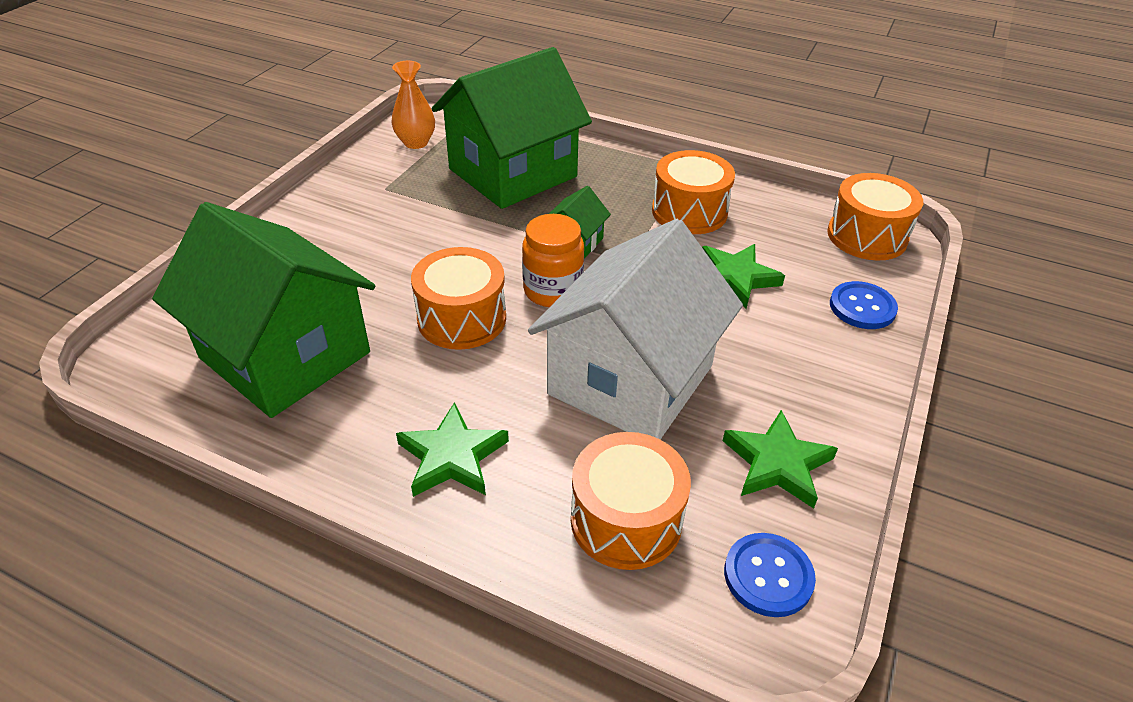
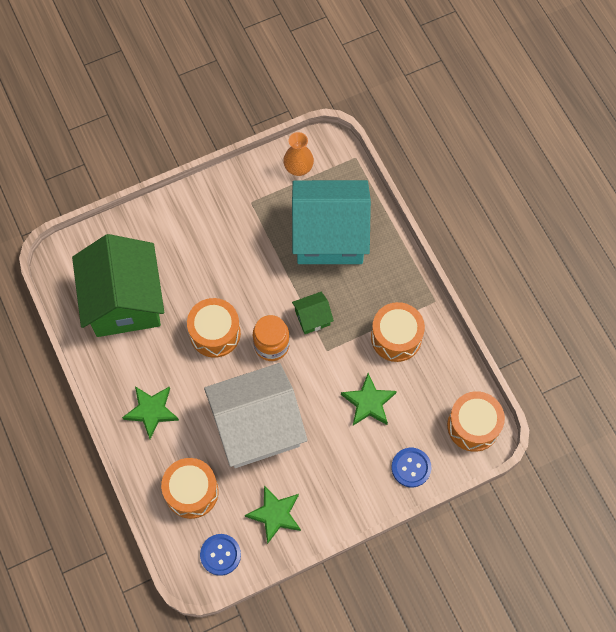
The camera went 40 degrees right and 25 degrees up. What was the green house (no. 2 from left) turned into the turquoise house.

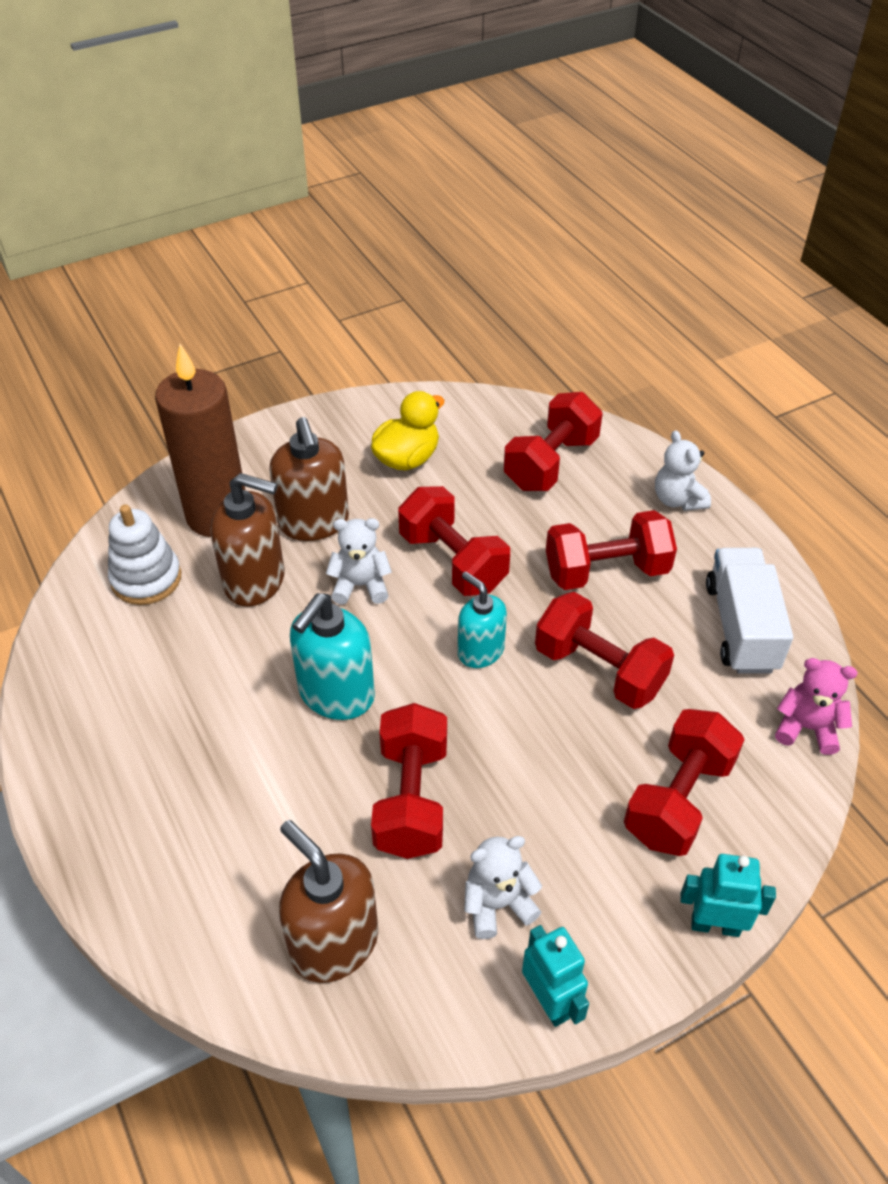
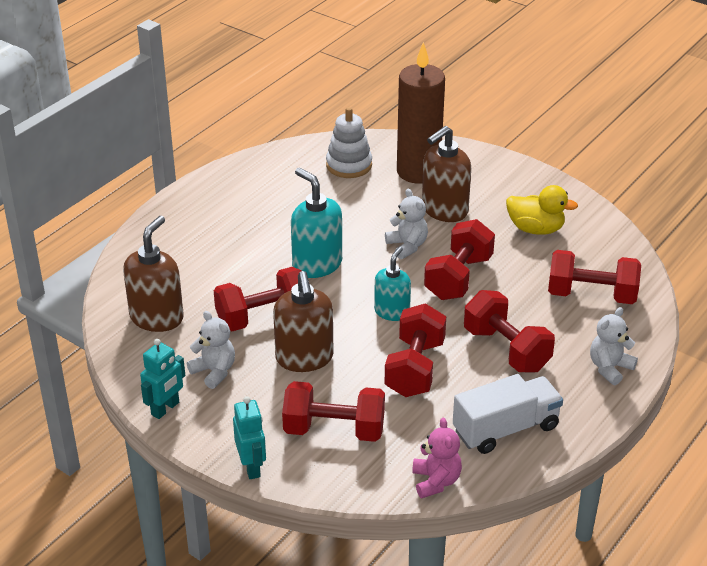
The camera went 65 degrees right and 10 degrees down. The brown soap dispenser (no. 1 from left in the first image) ended up elsewhere. The turquoise soap dispenser (no. 1 from left) ended up facing another way, 45 degrees clockwise from before.

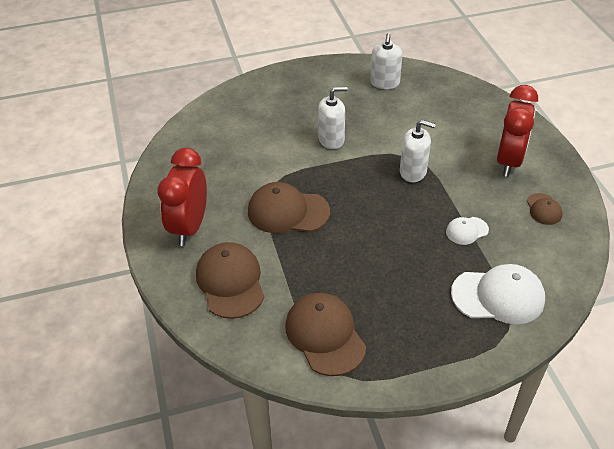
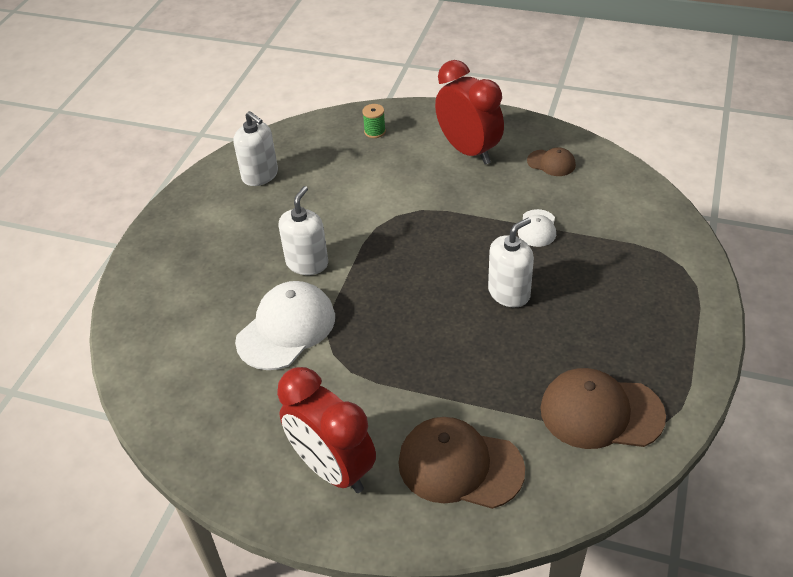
The camera went 55 degrees left and 0 degrees up. The second view lost the brown cap (no. 2 from left). The second view gained the green spool. The white soap dispenser (no. 3 from left) ended up elsewhere. The white cap (no. 2 from left in the first image) ended up elsewhere.

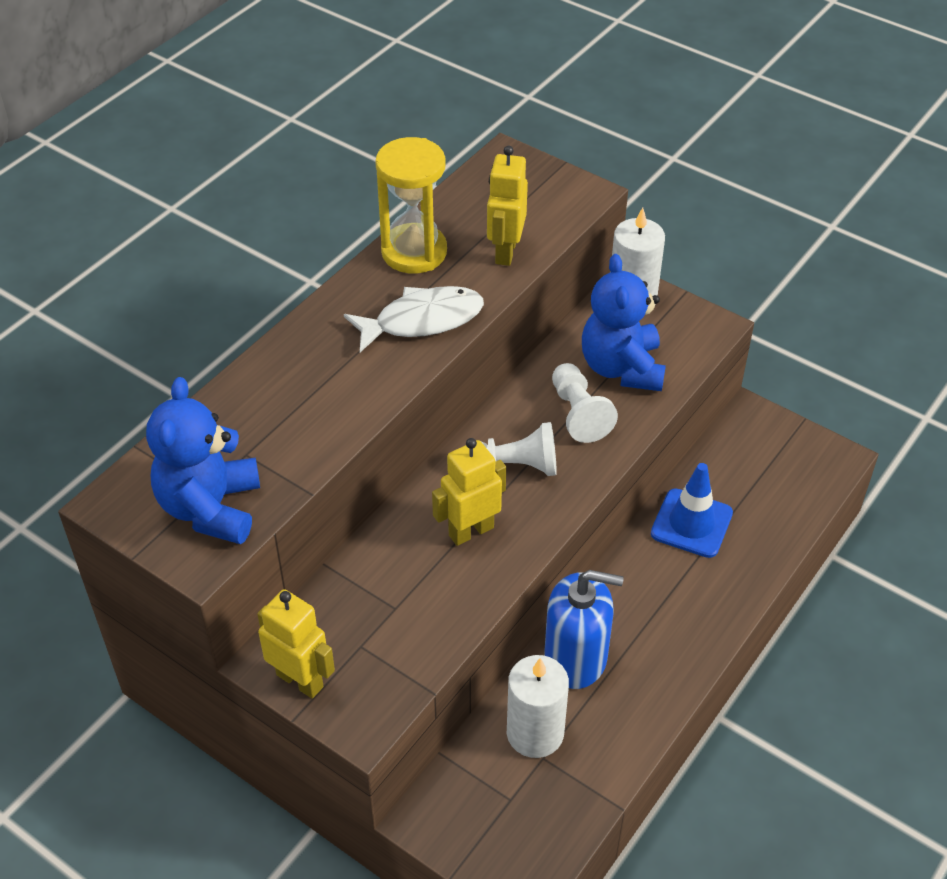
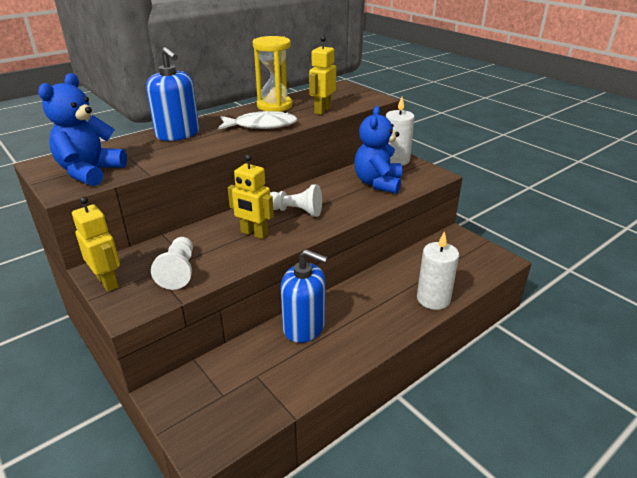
The camera went 15 degrees right and 15 degrees down. The second view lost the blue traffic cone. The second view gained the blue soap dispenser (no. 1 from left). The white candle (no. 1 from left in the first image) ended up elsewhere. The white pawn (no. 2 from left in the first image) ended up elsewhere. The yellow robot (no. 2 from left) ended up facing another way, 135 degrees counterclockwise from before.

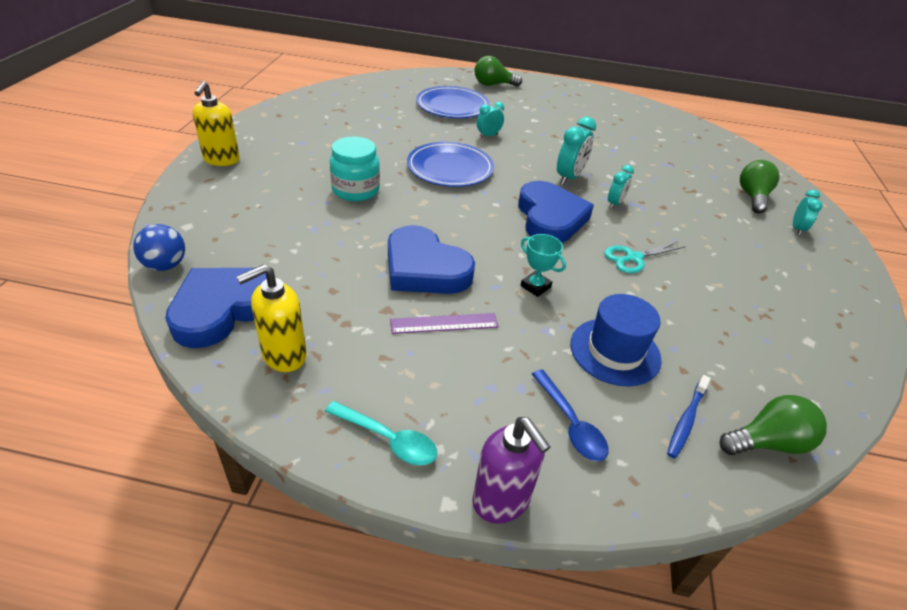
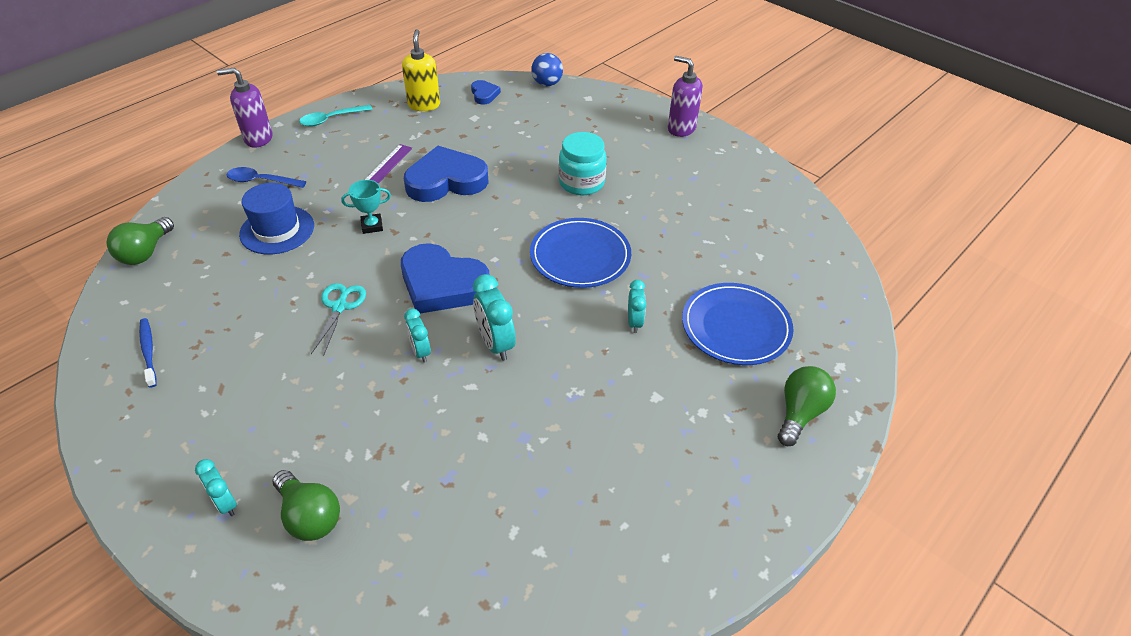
The camera went 125 degrees right and 5 degrees up. The blue toothbrush ended up elsewhere. What was the yellow soap dispenser (no. 1 from left) turned into the purple soap dispenser (no. 2 from left). The size of the blue heart (no. 1 from left in the first image) changed by a factor of 0.47.

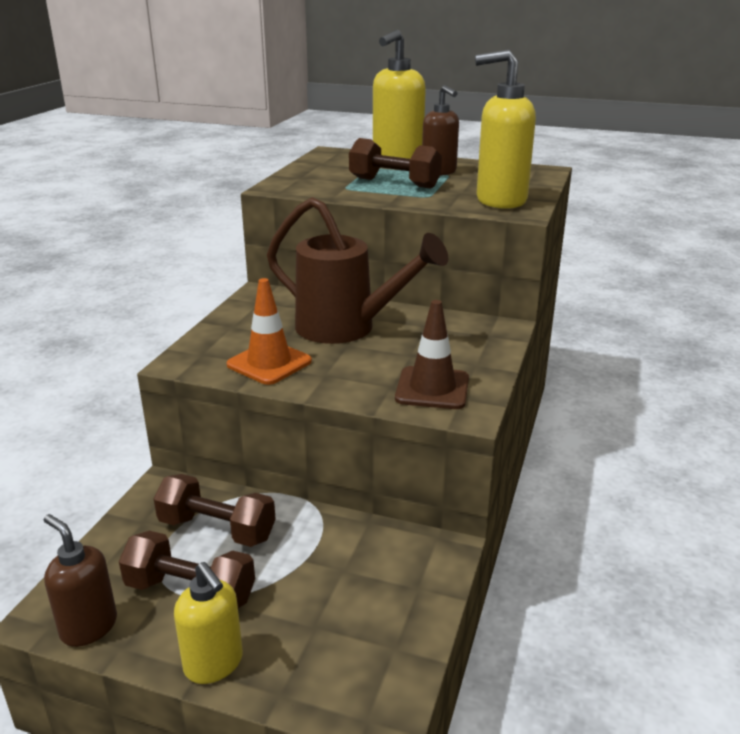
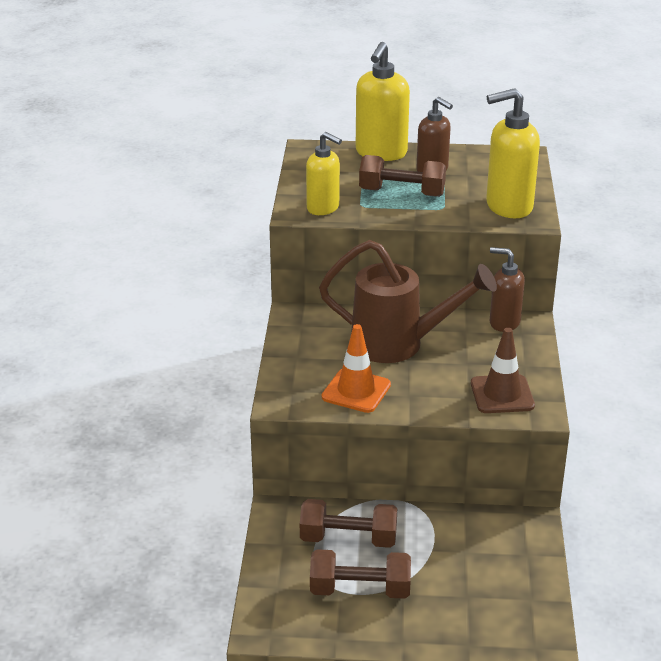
The camera went 15 degrees left and 5 degrees up. The brown soap dispenser (no. 1 from left in the first image) ended up elsewhere. The yellow soap dispenser (no. 1 from left) ended up elsewhere.

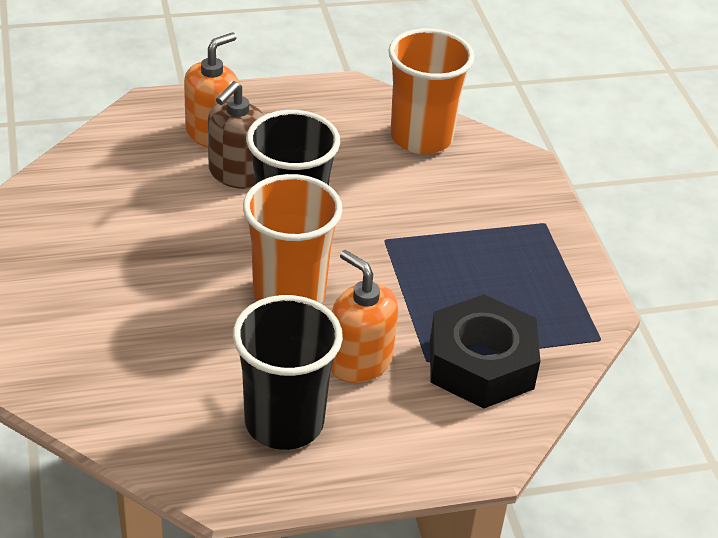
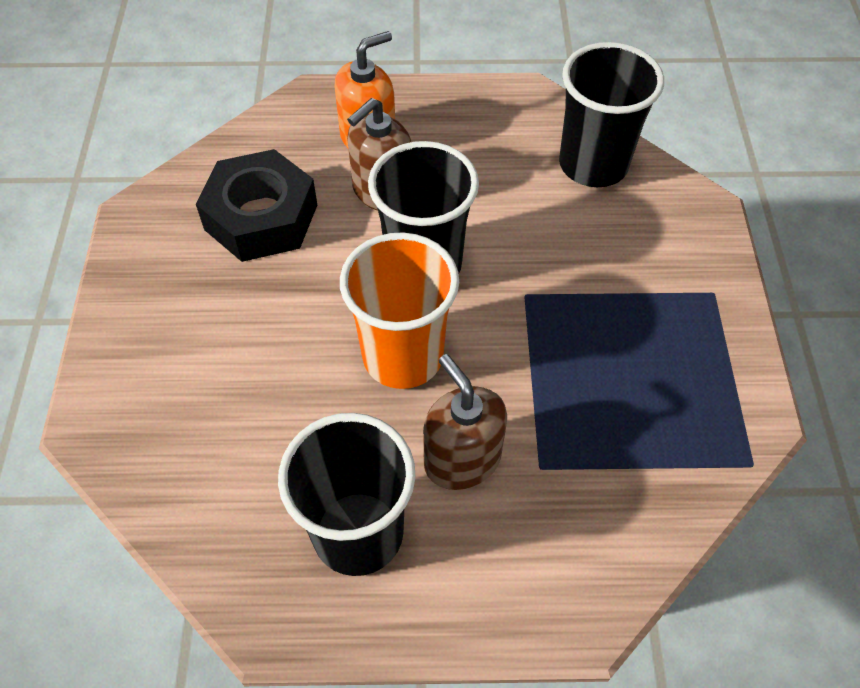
The camera went 15 degrees right and 15 degrees up. The black nut ended up elsewhere. What was the orange soap dispenser (no. 2 from left) turned into the brown soap dispenser (no. 2 from left). What was the orange cup (no. 2 from left) turned into the black cup (no. 3 from left).

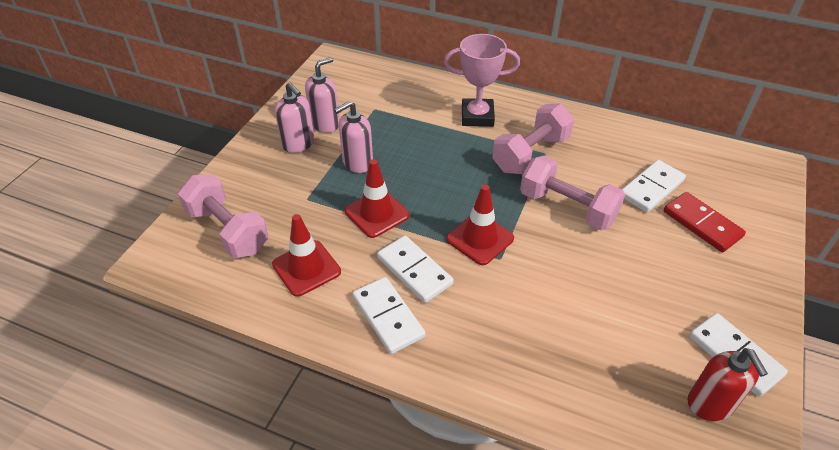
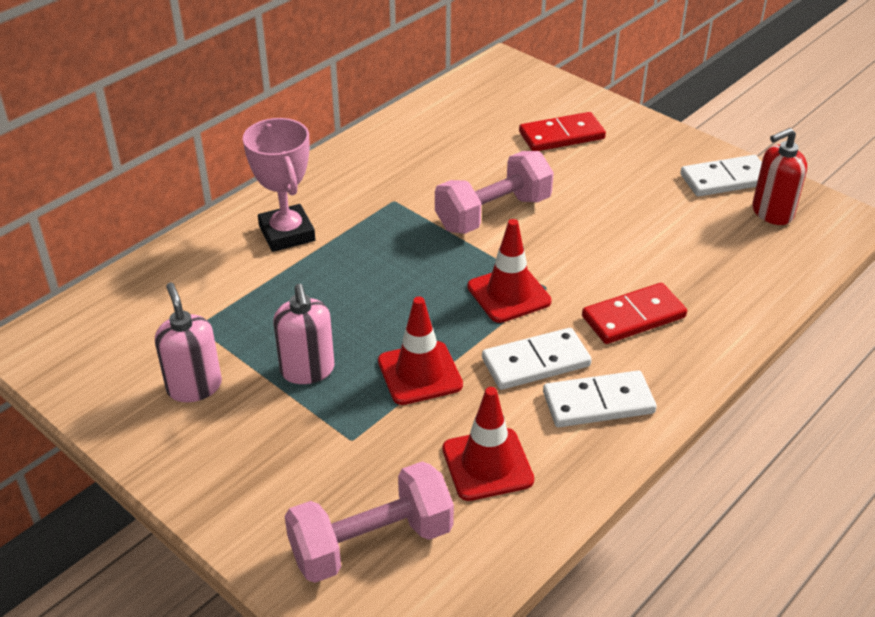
The camera went 70 degrees left and 5 degrees down. The second view lost the pink soap dispenser (no. 1 from left). The second view lost the pink dumbbell (no. 2 from left). The second view lost the white domino (no. 3 from left). The second view gained the red domino (no. 2 from left). The pink trophy ended up facing another way, 45 degrees counterclockwise from before. The red soap dispenser ended up facing another way, 150 degrees clockwise from before.

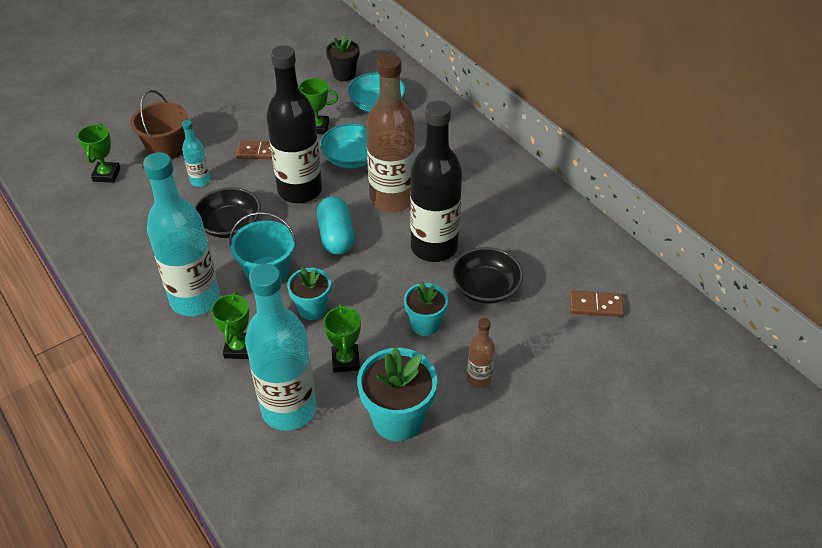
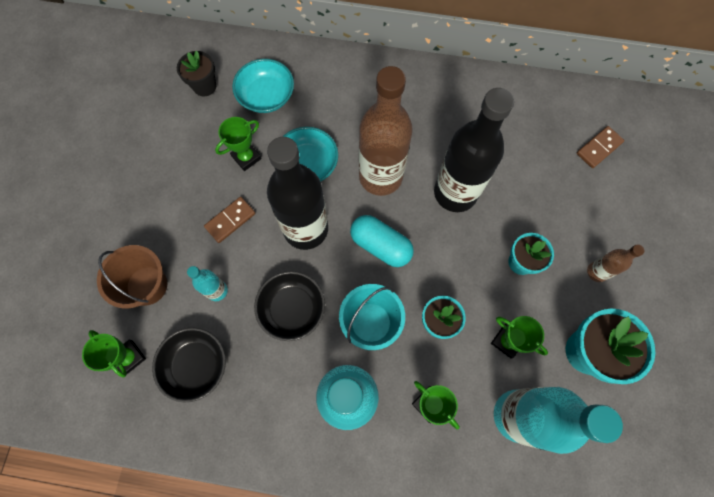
The camera went 45 degrees left and 25 degrees up. The black bowl (no. 2 from left in the first image) ended up elsewhere.

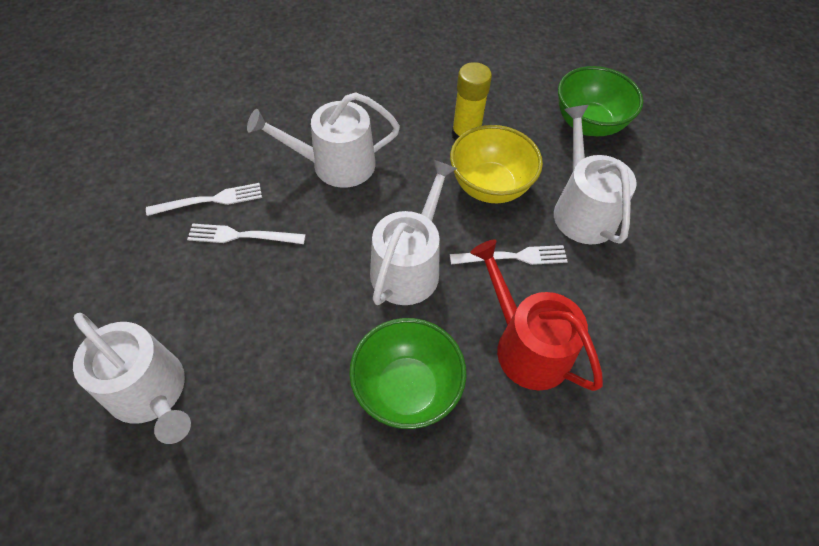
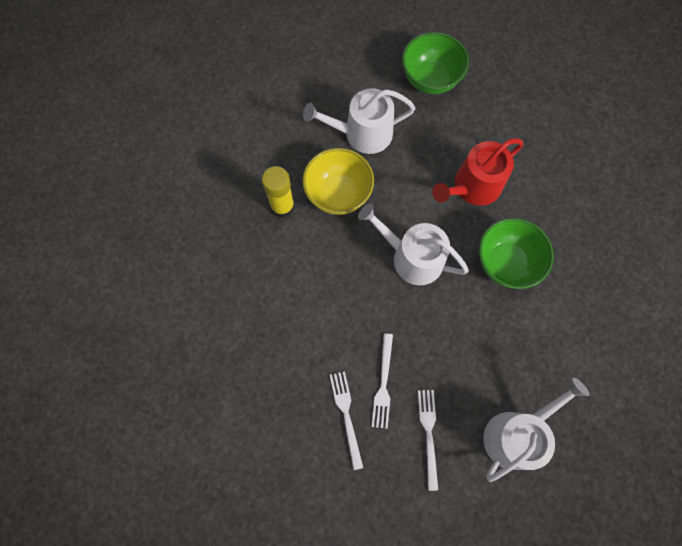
The camera went 85 degrees left and 15 degrees up. The second view lost the white watering can (no. 2 from left). The white fork (no. 3 from left) ended up elsewhere. The green bowl (no. 2 from left in the first image) ended up elsewhere.

